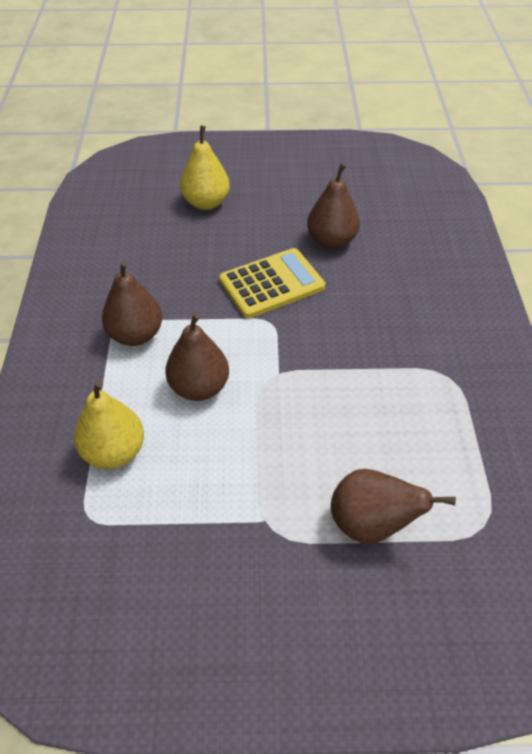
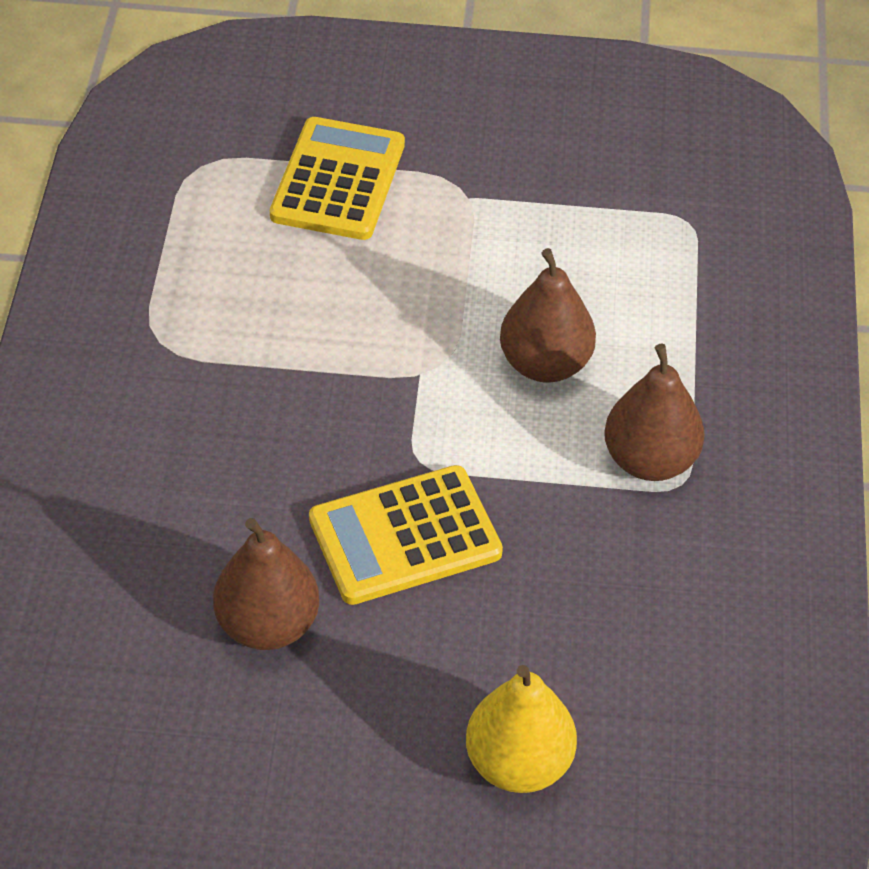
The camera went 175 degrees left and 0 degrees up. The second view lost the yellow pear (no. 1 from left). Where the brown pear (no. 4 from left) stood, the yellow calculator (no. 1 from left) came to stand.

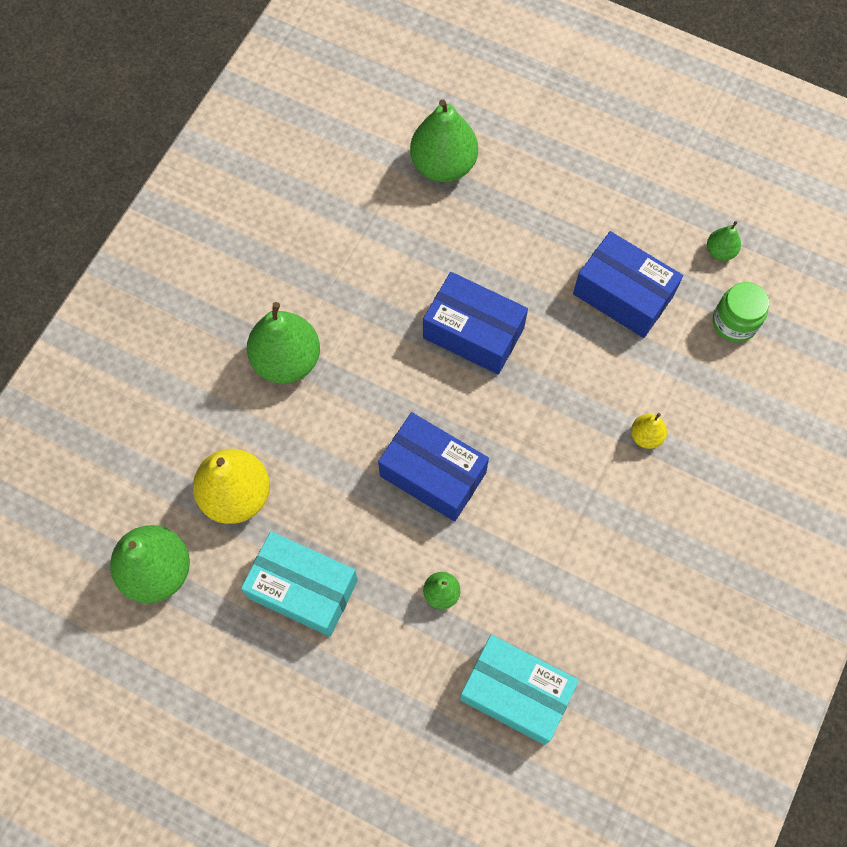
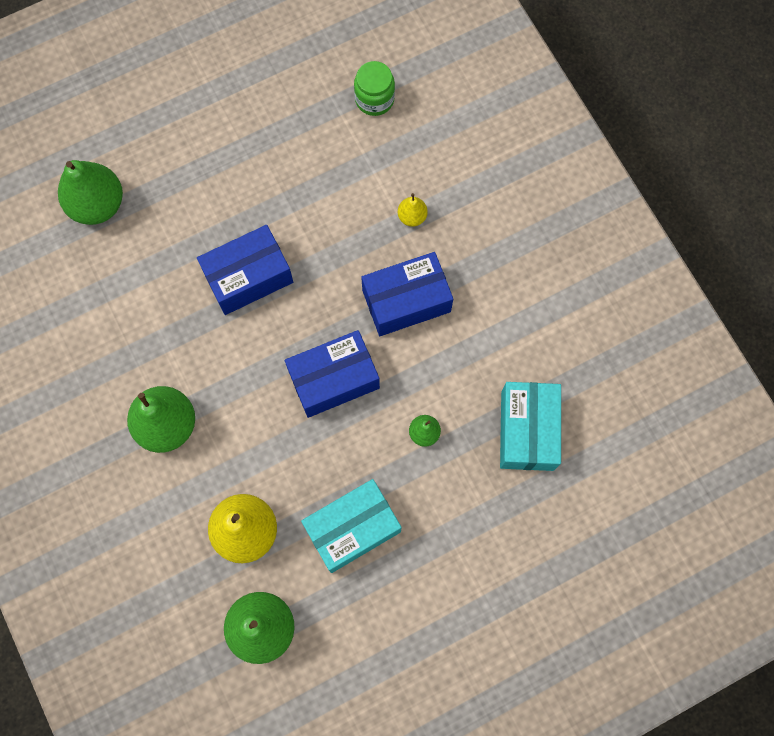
The camera went 55 degrees left and 5 degrees up. The second view lost the green pear (no. 5 from left). The blue box (no. 3 from left) ended up elsewhere. The turquoise box (no. 2 from left) ended up facing another way, 60 degrees counterclockwise from before.

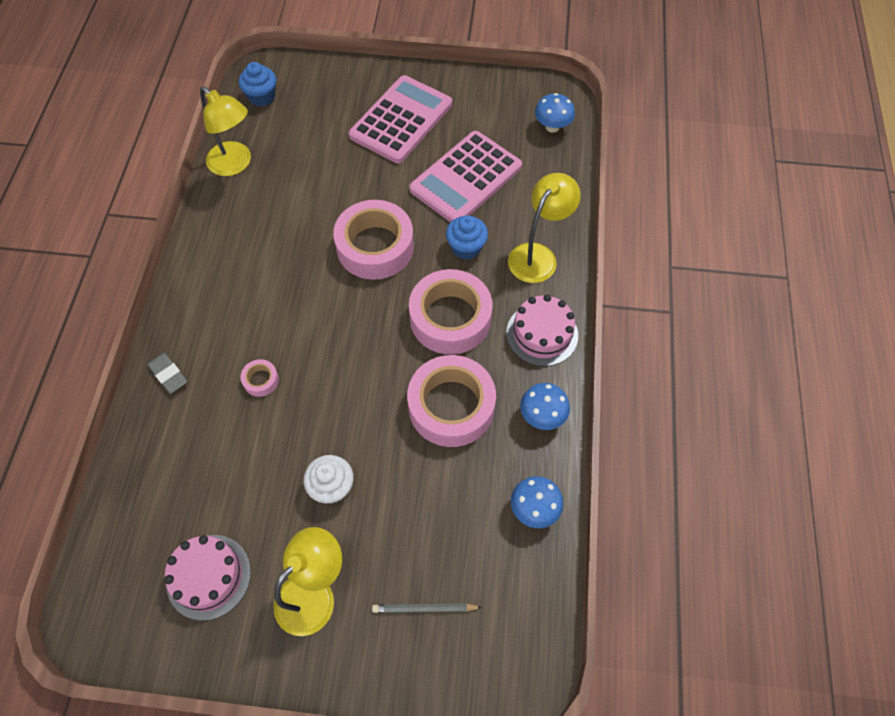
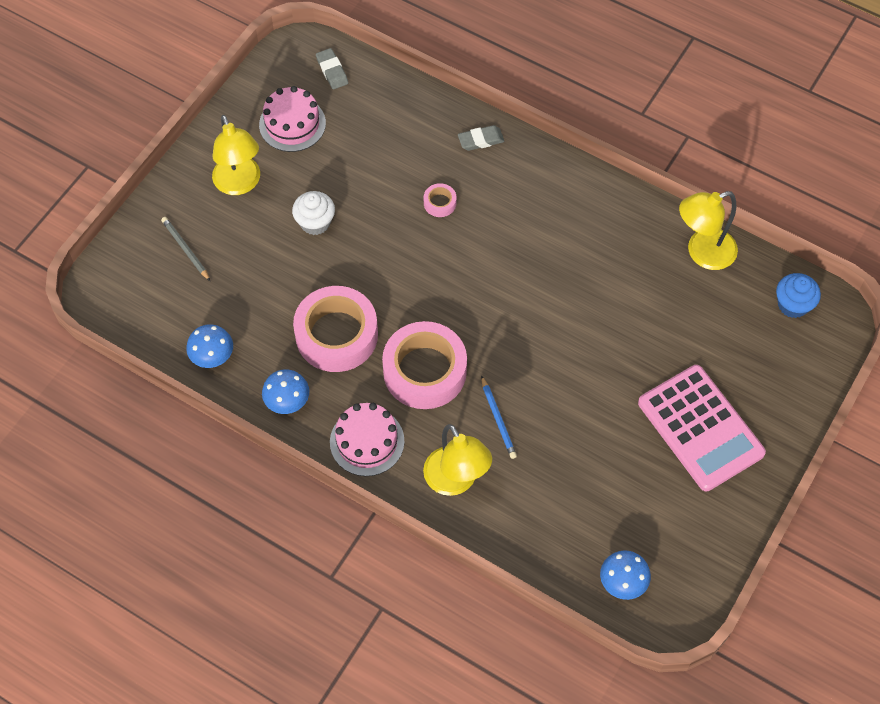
The camera went 115 degrees right and 0 degrees up. The second view lost the pink tape (no. 2 from left). The second view lost the pink calculator (no. 2 from left). The second view gained the grey eraser (no. 1 from left). Where the blue cupcake (no. 2 from left) stood, the blue pencil came to stand. The grey pencil ended up facing another way, 60 degrees counterclockwise from before.

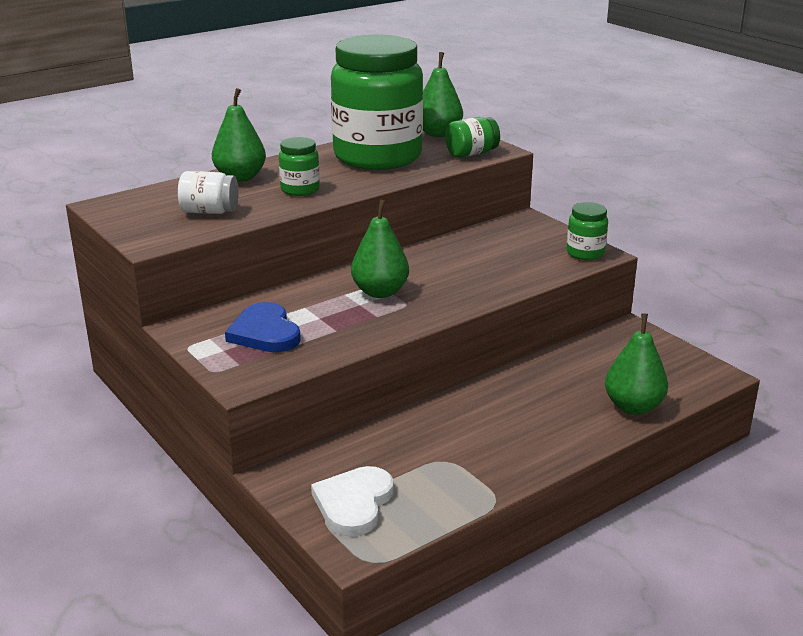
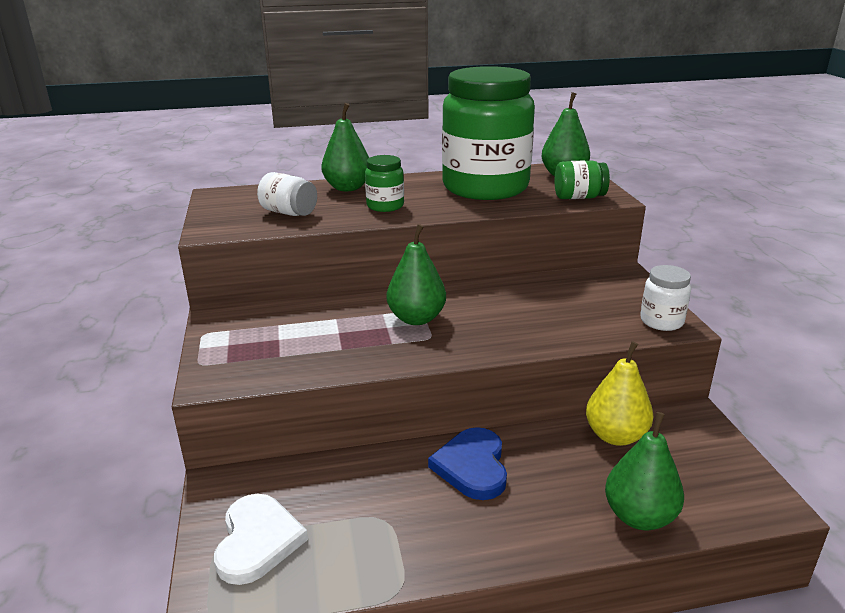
The camera went 25 degrees right and 0 degrees up. The second view gained the yellow pear. The blue heart ended up elsewhere. What was the green jar (no. 4 from left) turned into the white jar (no. 2 from left). The white heart ended up facing another way, 135 degrees clockwise from before.

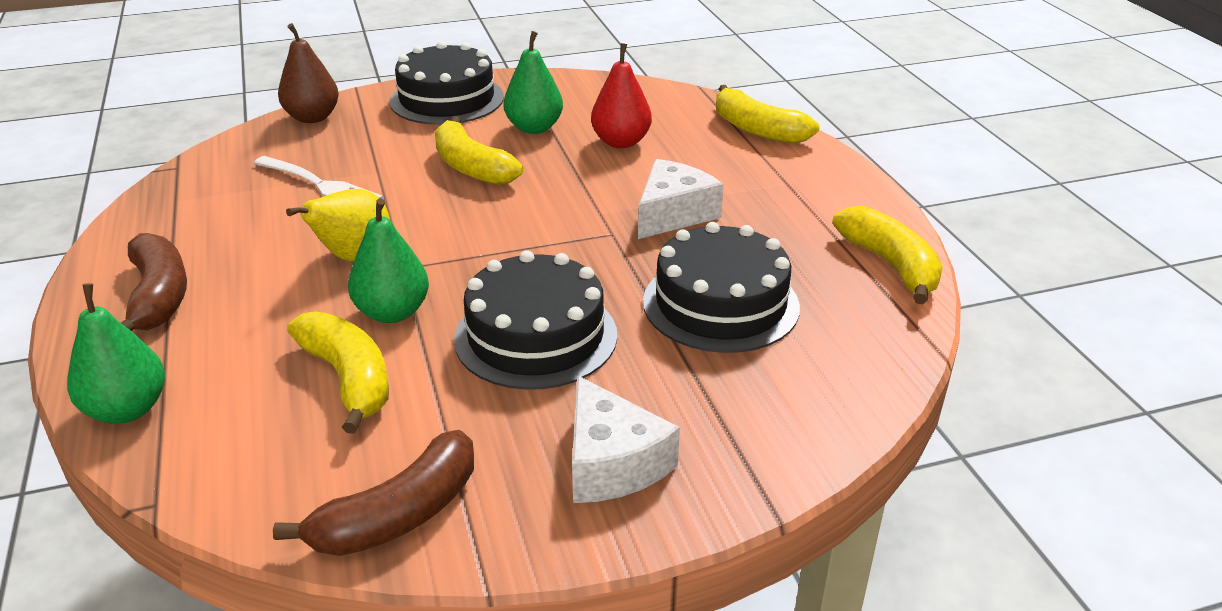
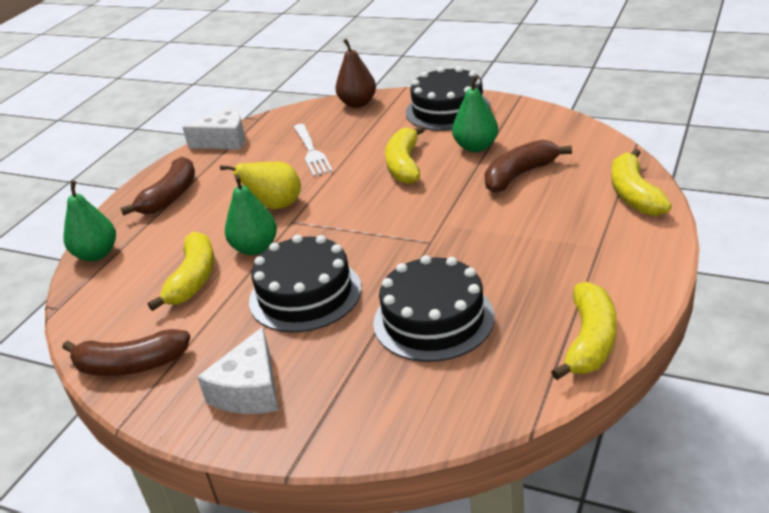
The camera went 45 degrees right and 0 degrees up. The white cheese (no. 2 from left in the first image) ended up elsewhere. Where the red pear stood, the brown banana (no. 3 from left) came to stand.

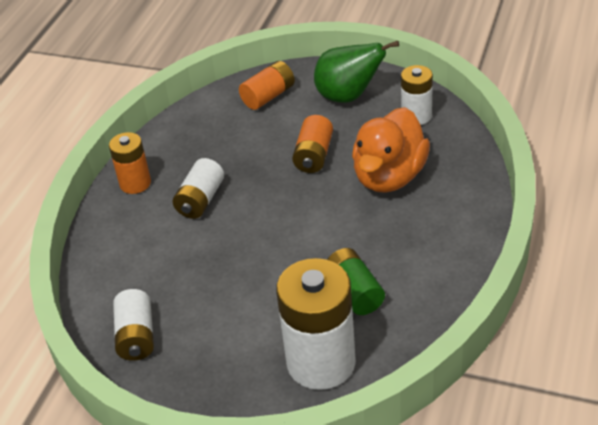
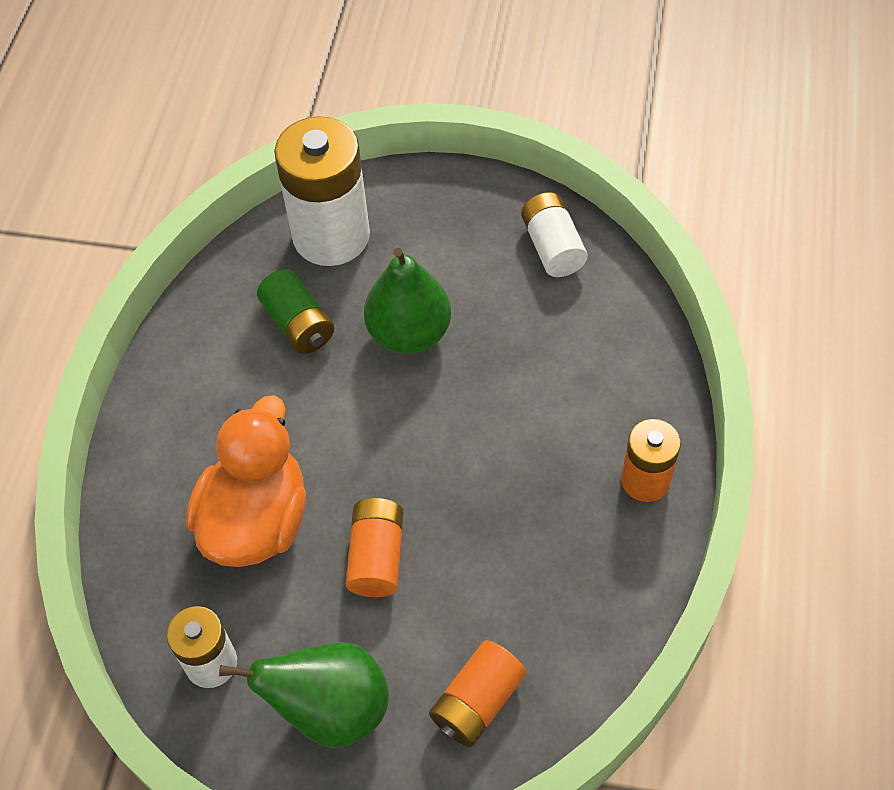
The camera went 170 degrees right and 15 degrees up. The second view lost the white battery (no. 2 from left). The second view gained the green pear (no. 2 from left).

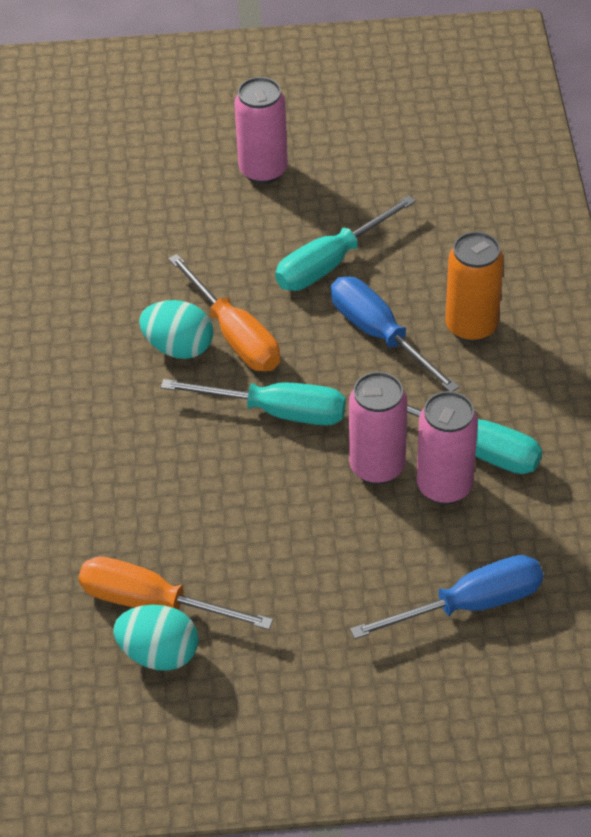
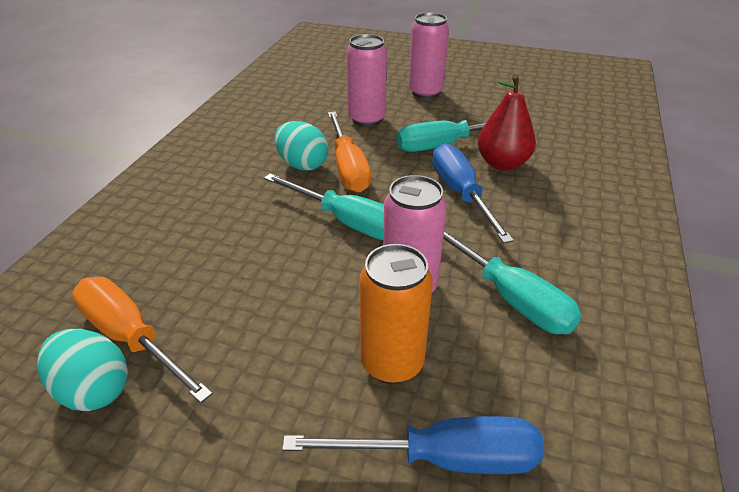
The camera went 20 degrees right and 10 degrees down. The second view gained the red pear. The pink can (no. 3 from left in the first image) ended up elsewhere. The orange can ended up elsewhere.

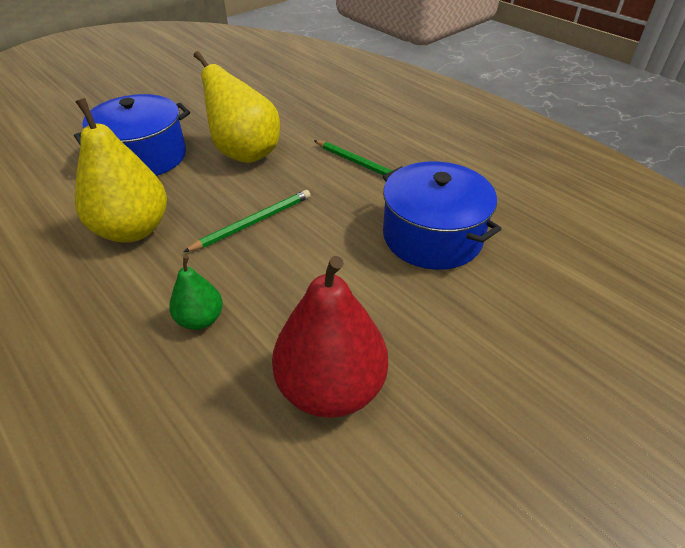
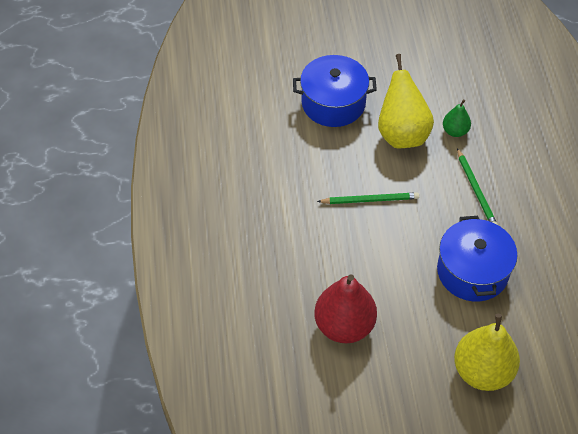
The camera went 35 degrees right and 10 degrees up. The yellow pear (no. 1 from left in the first image) ended up elsewhere. The green pear ended up elsewhere.

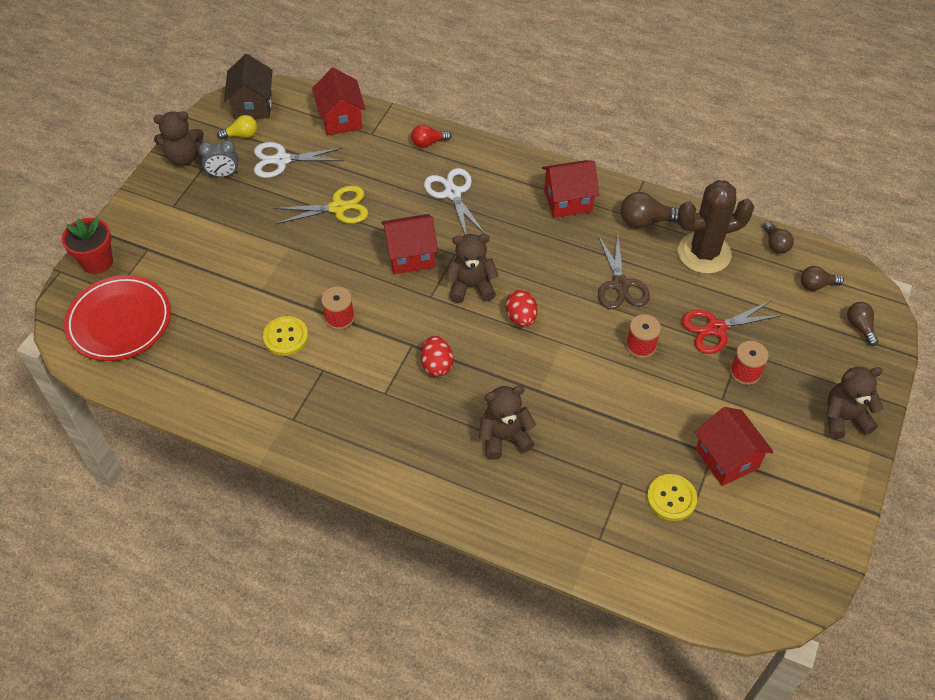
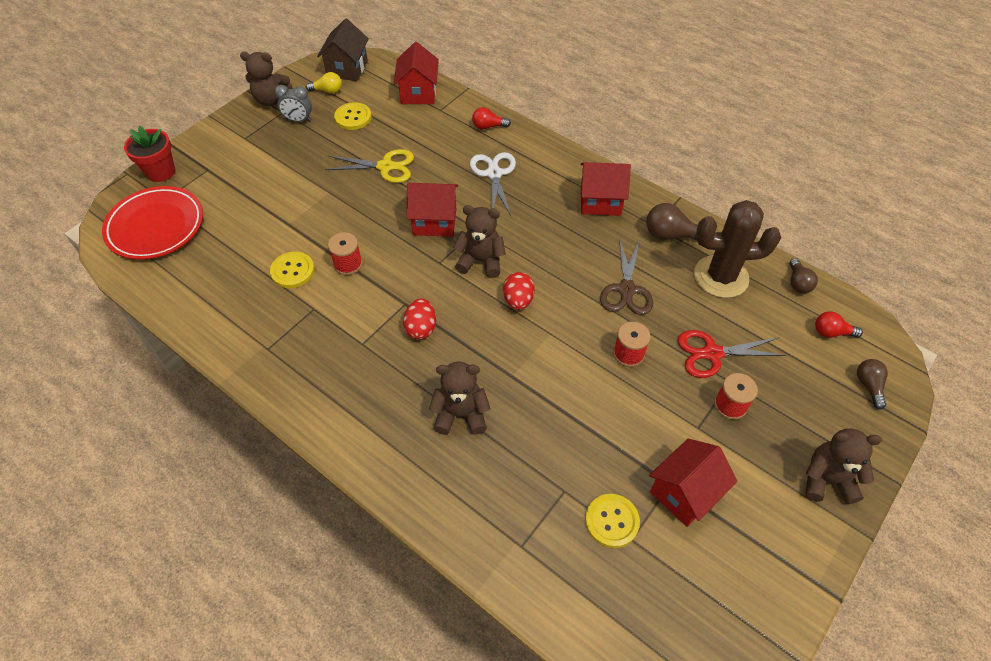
The camera went 15 degrees right and 0 degrees up. Where the white scissors (no. 1 from left) stood, the yellow button (no. 2 from left) came to stand. What was the brown light bulb (no. 3 from left) turned into the red light bulb (no. 2 from left). The red house (no. 4 from left) ended up facing another way, 60 degrees clockwise from before.

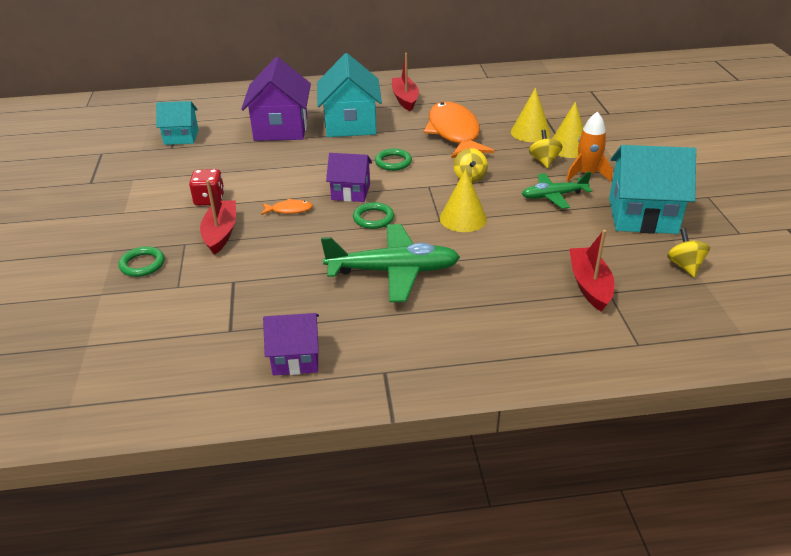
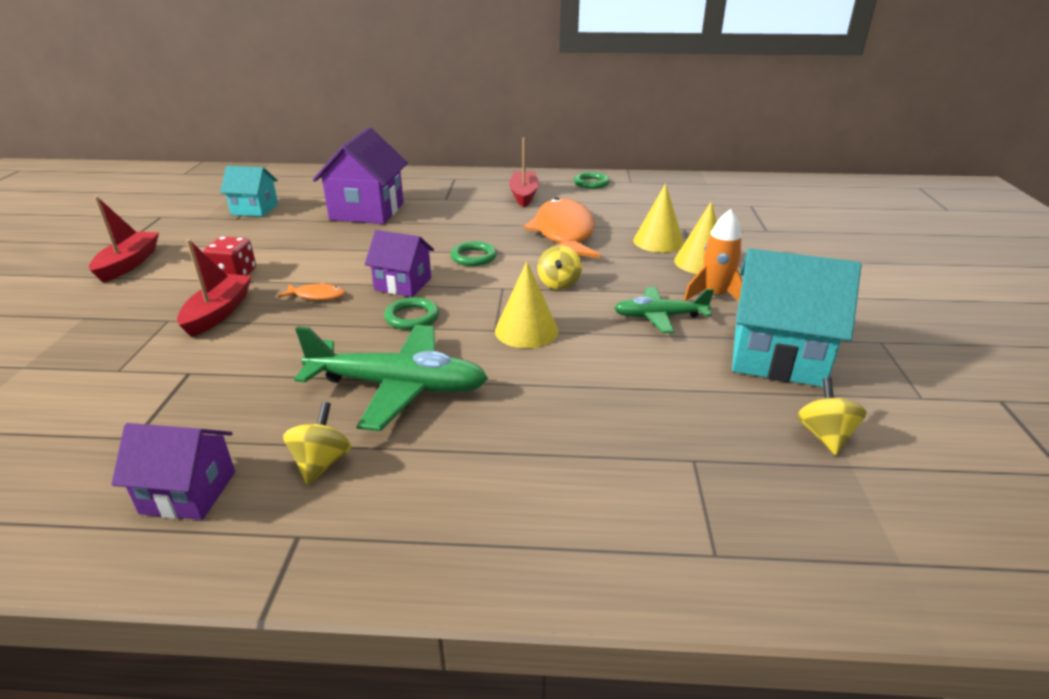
The camera went 10 degrees right and 5 degrees down. The second view lost the turquoise house (no. 2 from left). The green ring (no. 1 from left in the first image) ended up elsewhere. The yellow spinning top (no. 2 from left in the first image) ended up elsewhere. The red boat (no. 3 from left in the first image) ended up elsewhere.

